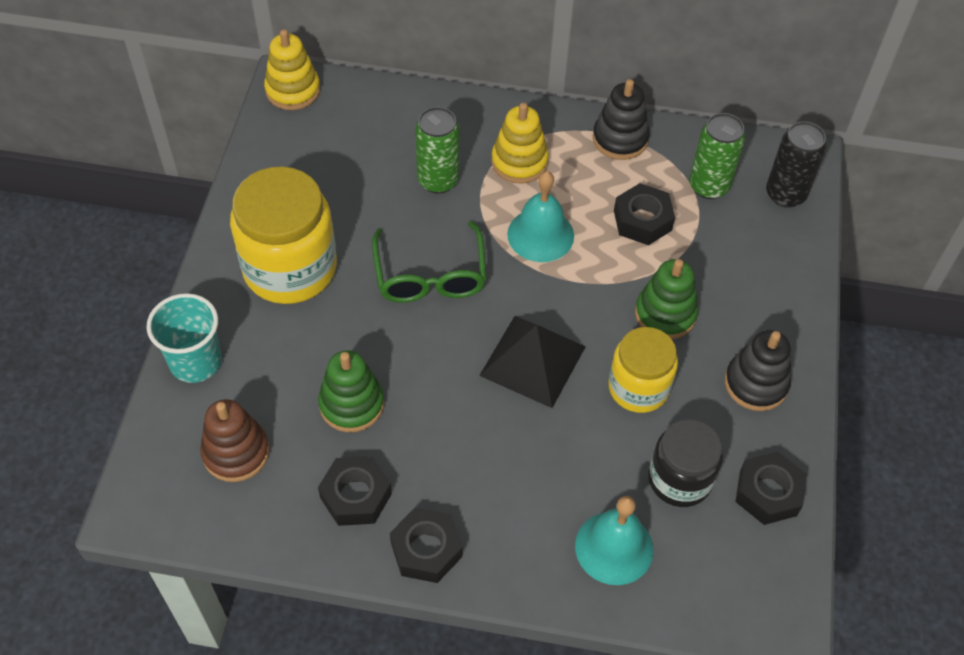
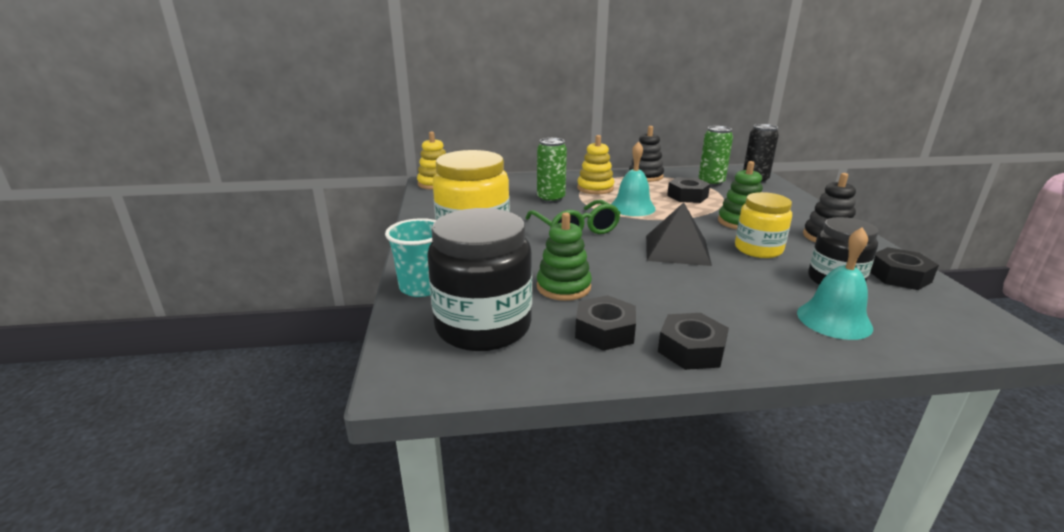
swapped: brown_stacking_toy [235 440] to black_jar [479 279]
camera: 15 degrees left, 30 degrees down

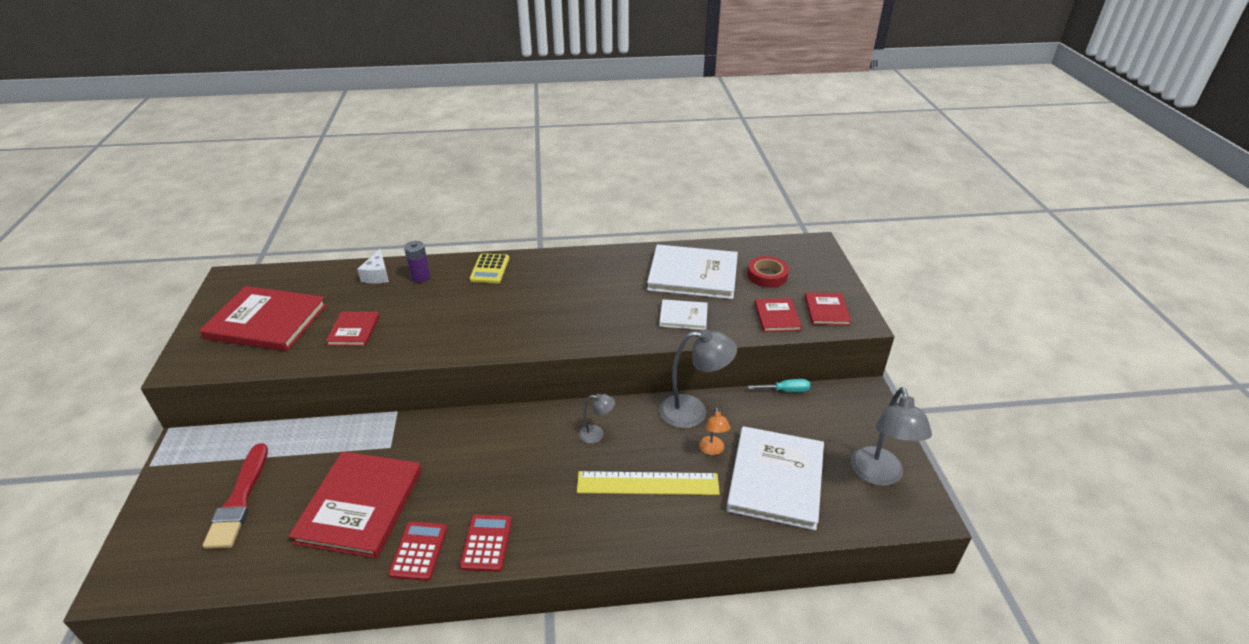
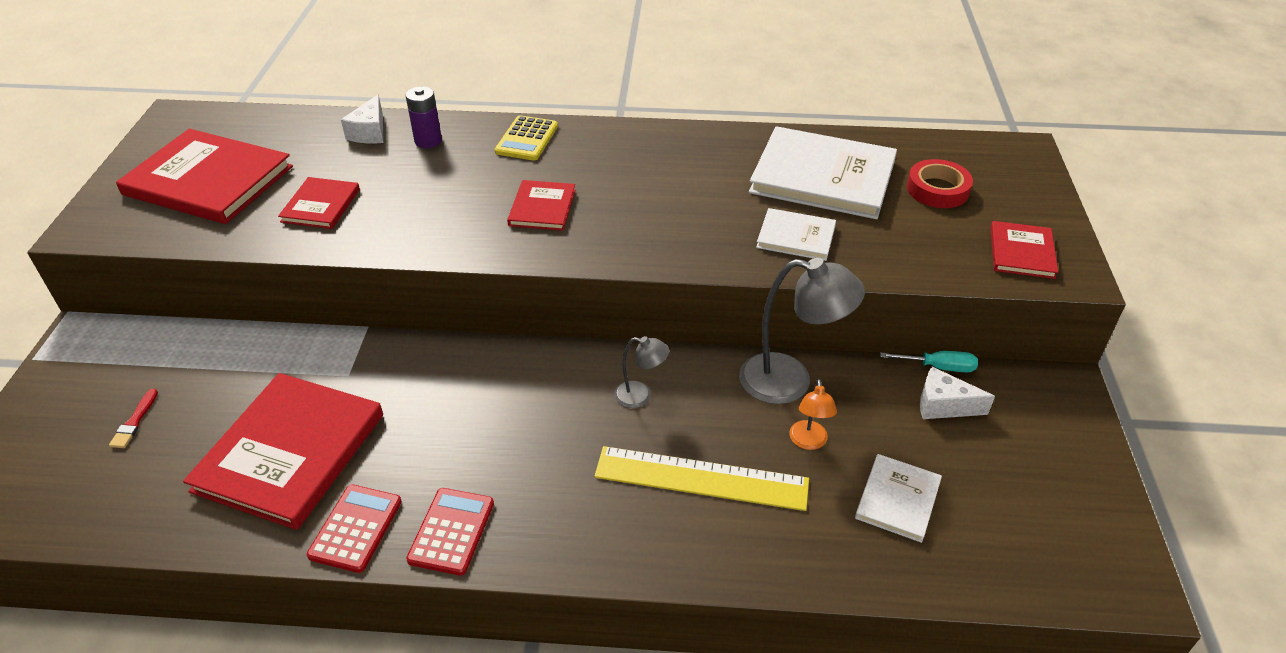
gone: grey_lamp [891 436]
new: white_cheese [957 393]
shifted: red_book [778 315] to [541 205]
scaled: white_book [775 478] = [898 498] x0.51; red_brush [235 496] = [133 418] x0.43
camera: 10 degrees right, 5 degrees up

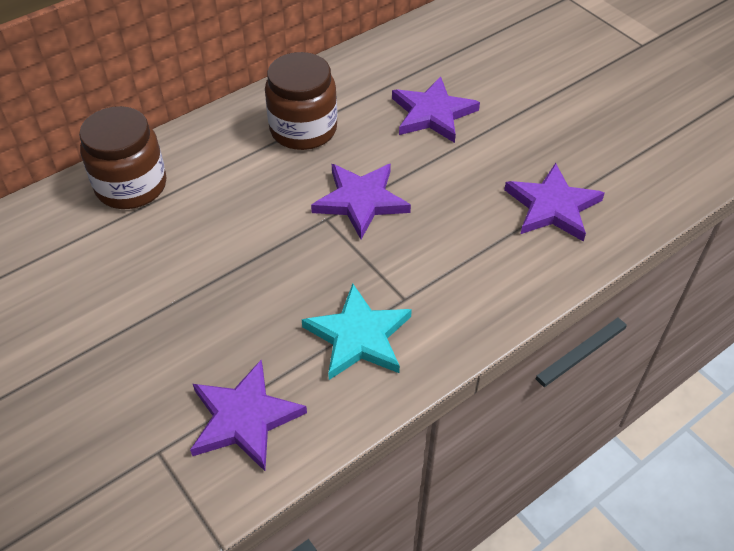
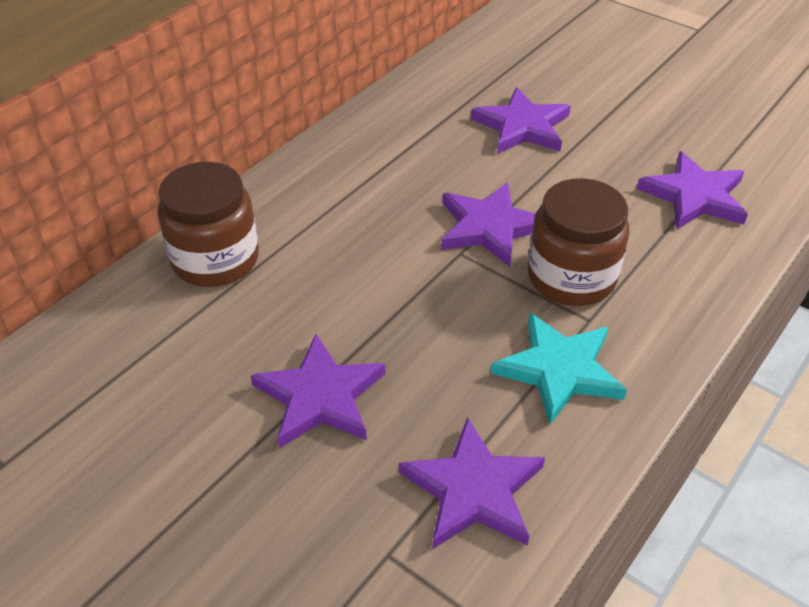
new: purple_star [317 391]
shifted: brown_jar [301 101] to [579 242]
camera: 15 degrees left, 5 degrees down

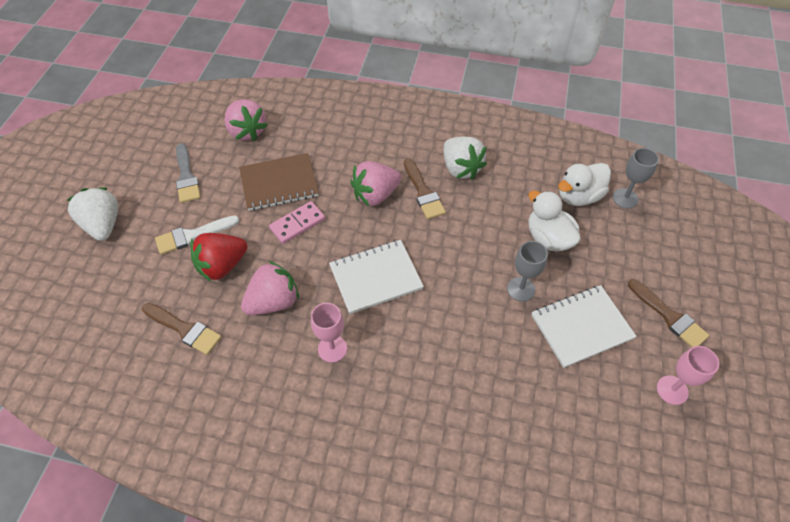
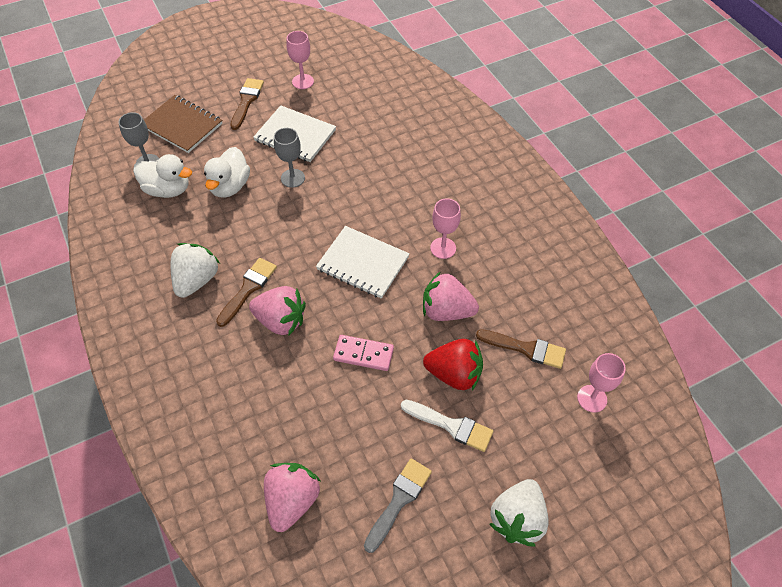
new: pink_goblet [601 383]
shifted: brown_notebook [279 182] to [183 124]
rotated: brown_brush [181 329] = [521 349] 120 degrees clockwise
camera: 130 degrees left, 0 degrees up

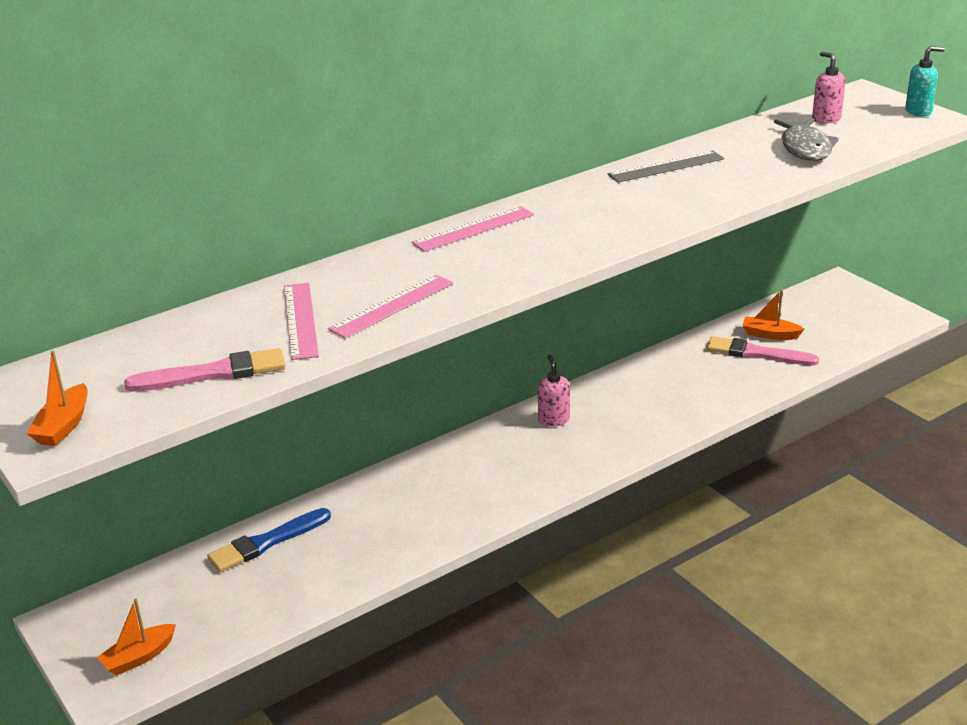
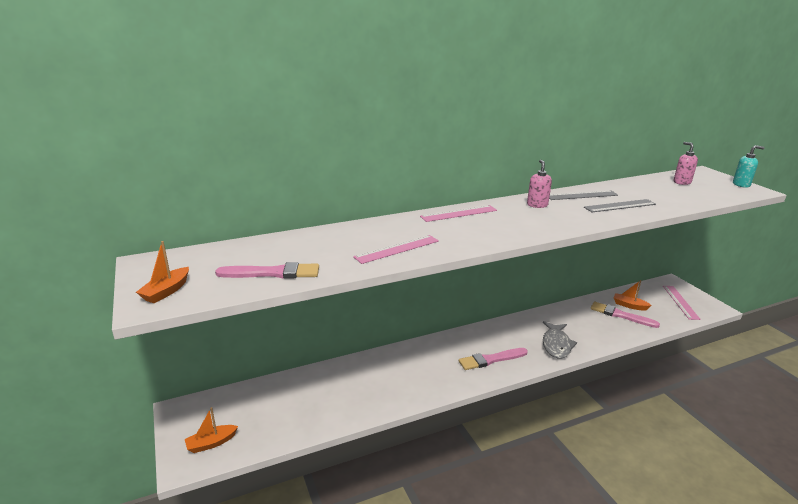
gone: blue_brush [269 540]
new: grey_ruler [620 205]; pink_brush [493 359]
shifted: grey_fish [806 139] to [560 340]; pink_ruler [301 321] to [682 303]; pink_soap_dispenser [554 391] to [539 184]
camera: 10 degrees right, 5 degrees down

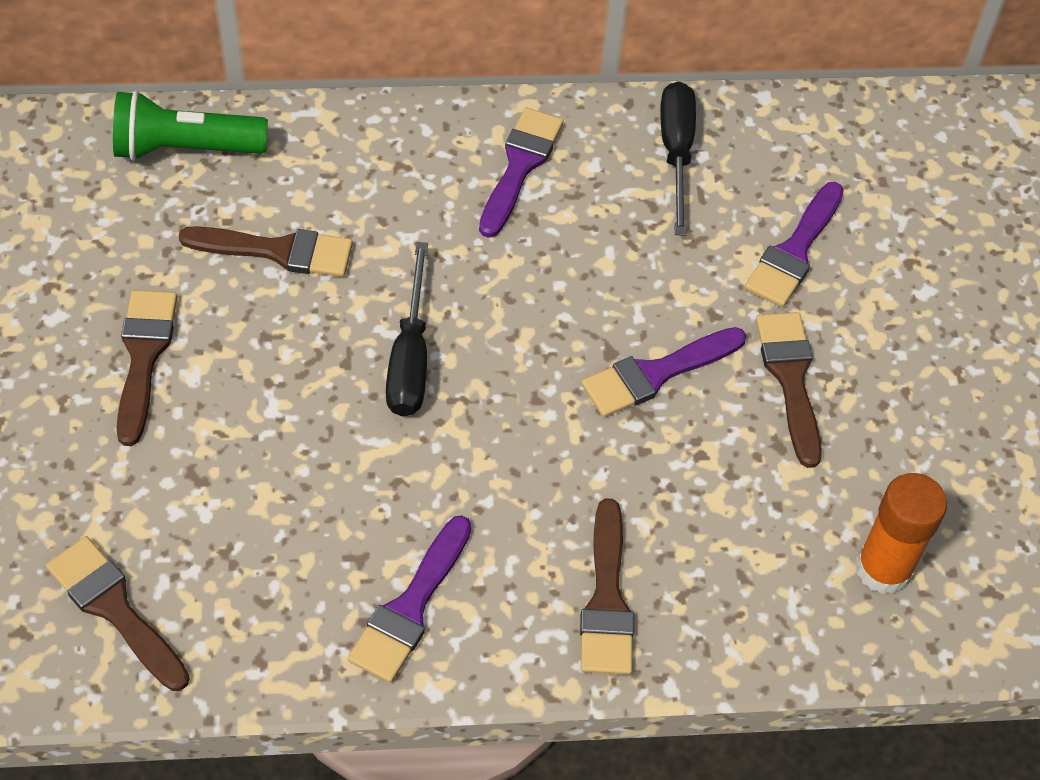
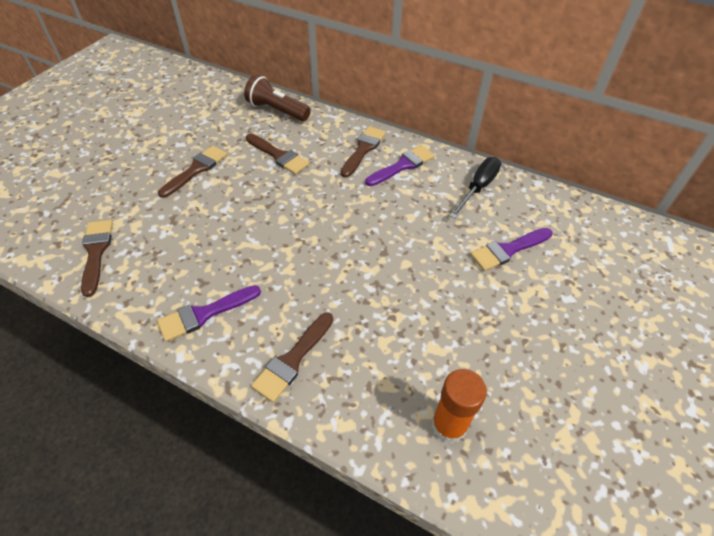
gone: black_screwdriver [407 329]; purple_brush [663 372]
shifted: brown_brush [789 390] to [363 151]
repainted: green_flashlight [190 125] to brown_flashlight [277 98]
camera: 35 degrees right, 5 degrees down

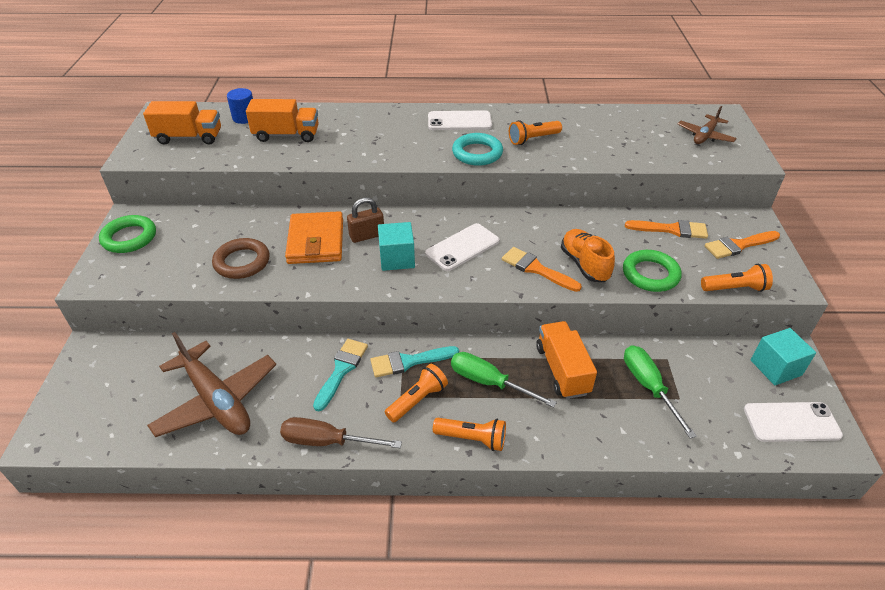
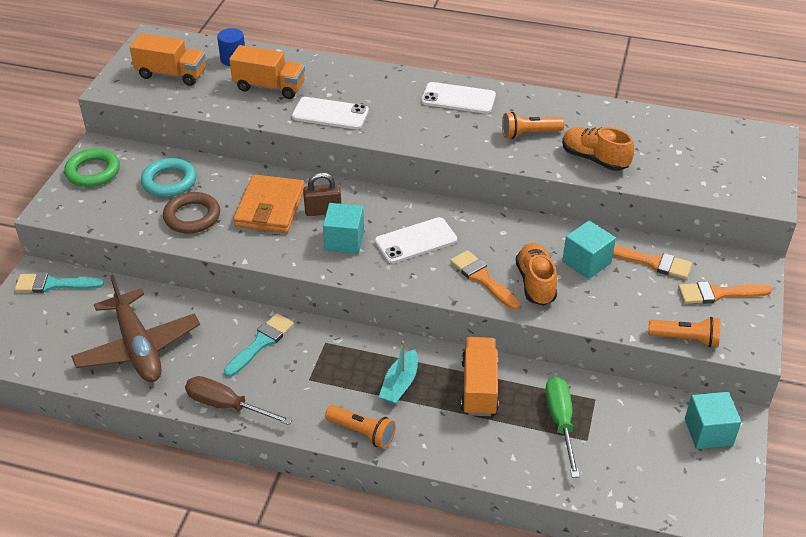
gone: brown_plane [707 125]; green_ring [652 271]; orange_flashlight [416 393]
new: orange_shoe [598 149]; turquoise_cube [589 250]
shifted: turquoise_ring [477 149] to [168 177]; turquoise_brush [414 361] to [59 282]; white_phone [793 422] to [330 113]
swapped: green_screwdriver [504 380] to turquoise_boat [398 372]
camera: 15 degrees right, 0 degrees up

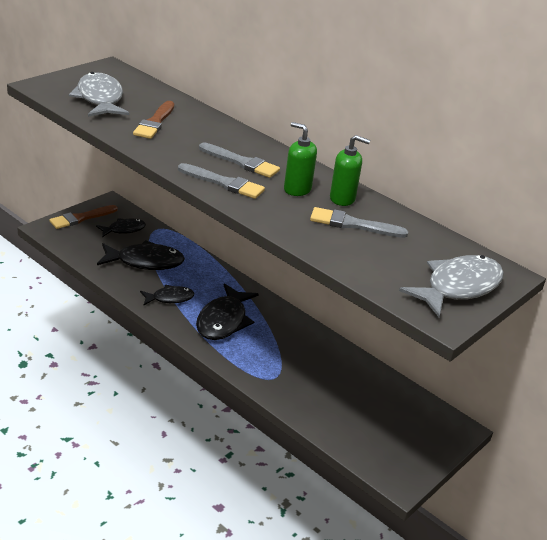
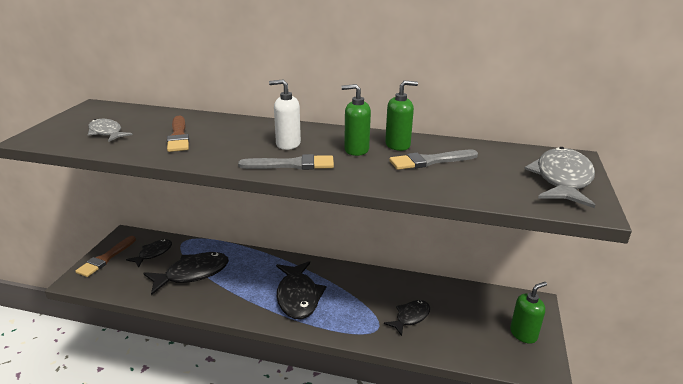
new: green_soap_dispenser [528 313]
shifted: black_fish [167 295] to [407 318]
swapped: grey_brush [239 160] to white_soap_dispenser [285 114]
scaled: grey_fish [99 94] = [110 130] x0.60
camera: 25 degrees left, 5 degrees down

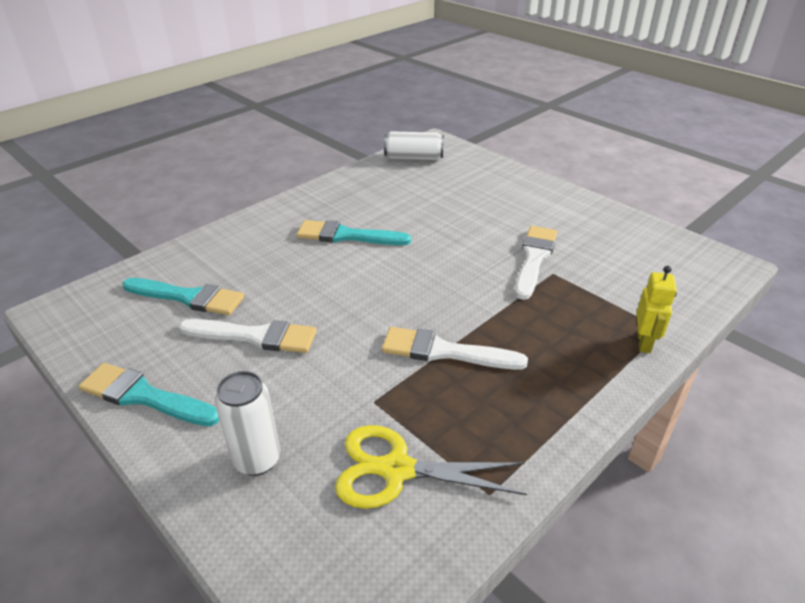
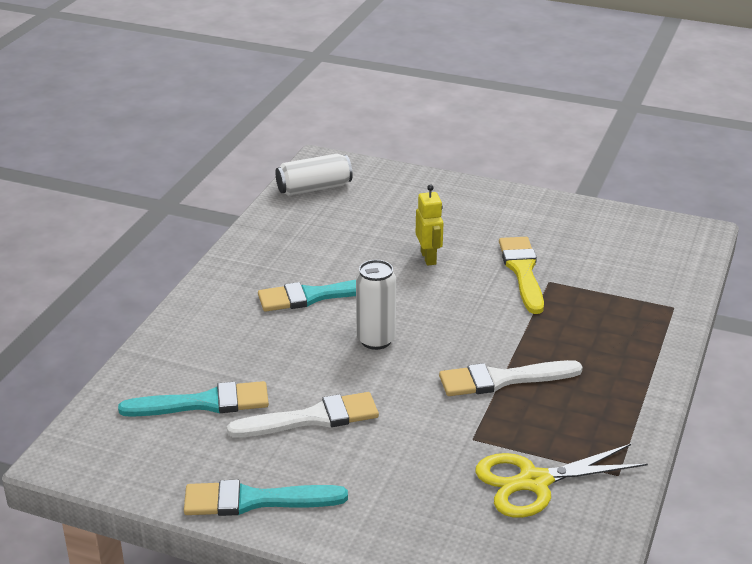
shifted: yellow_robot [656 309] to [429 225]; white_can [247 423] to [376 305]
repainted: white_brush [536 263] to yellow_brush [521 275]
camera: 25 degrees left, 5 degrees down

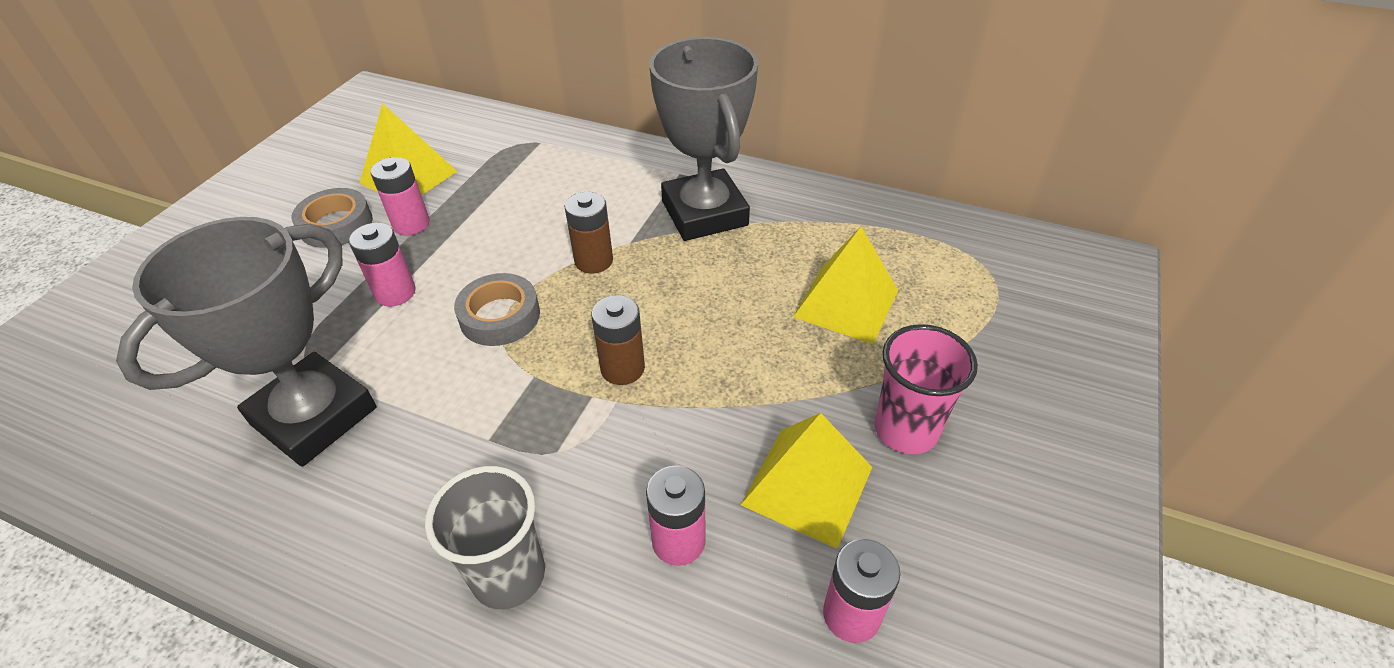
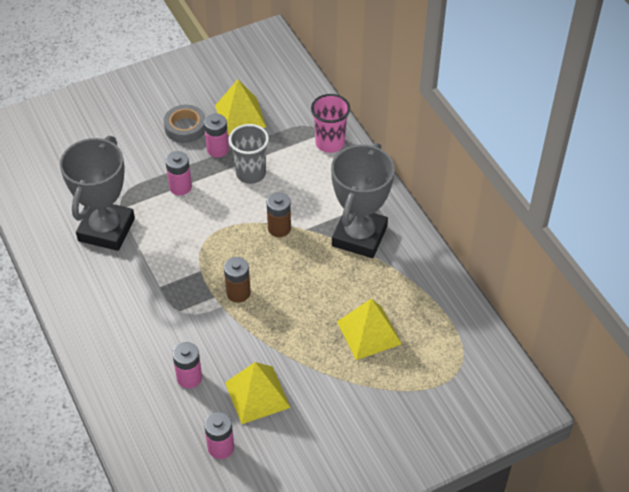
gone: grey_tape [497 309]
shifted: pink_cup [926 389] to [330 123]; grey_cup [485 537] to [249 154]
rotated: grey_trophy [246 342] = [97 193] 60 degrees counterclockwise
camera: 40 degrees right, 5 degrees up

